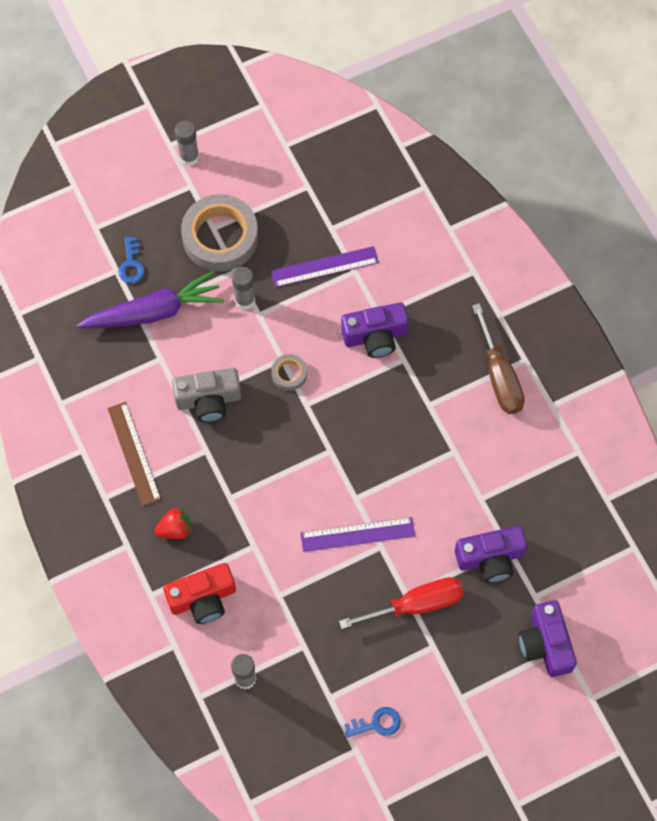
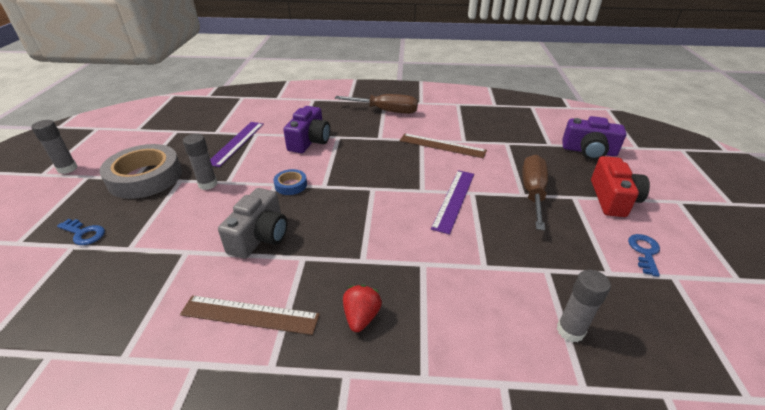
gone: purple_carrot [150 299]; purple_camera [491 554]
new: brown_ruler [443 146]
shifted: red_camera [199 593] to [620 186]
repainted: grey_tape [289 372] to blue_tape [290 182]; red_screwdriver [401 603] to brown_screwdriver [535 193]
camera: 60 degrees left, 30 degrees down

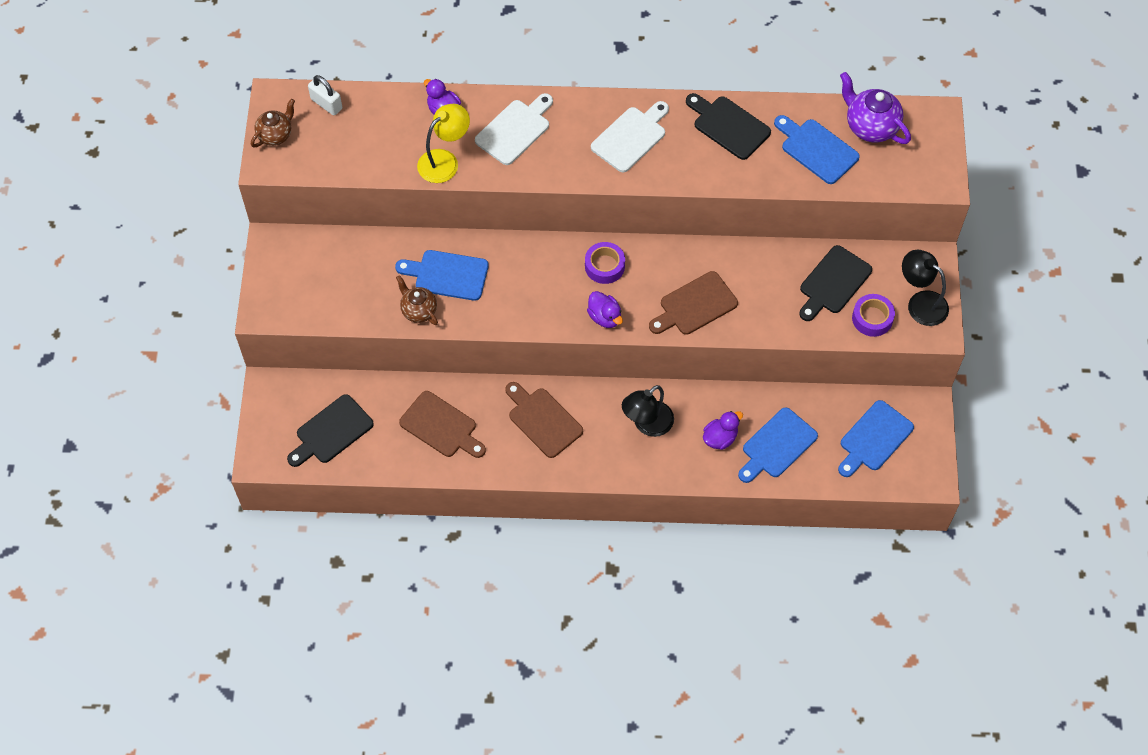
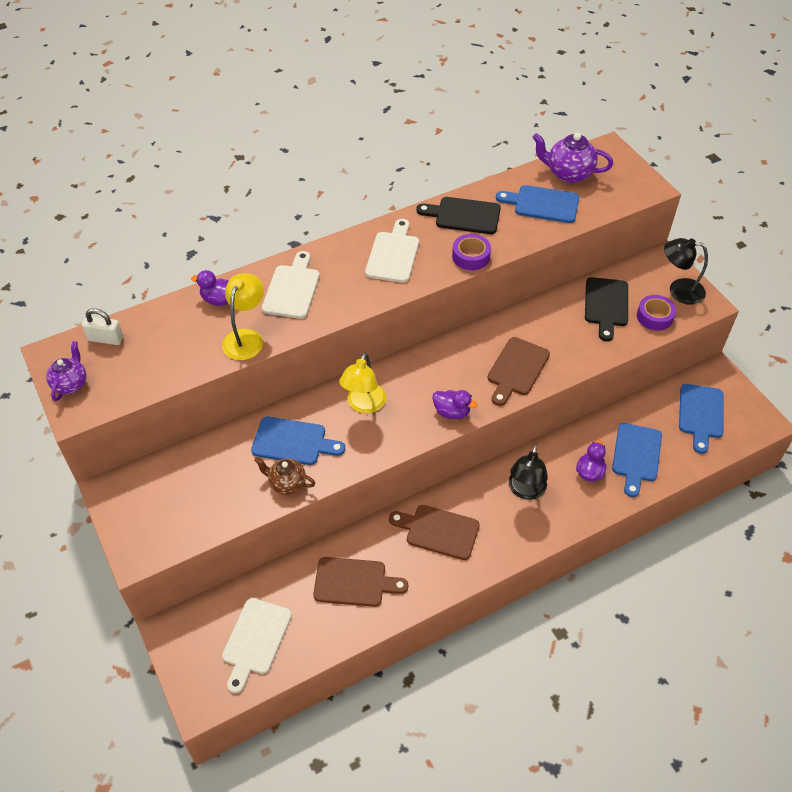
new: yellow_lamp [362 383]
shifted: purple_tape [605 263] to [471 252]
repainted: brown_teapot [273 123] to purple_teapot [66 371]; black_cutting_board [330 430] to white_cutting_board [257 645]
rotated: blue_cutting_board [442 275] = [298 441] 150 degrees counterclockwise
camera: 30 degrees left, 10 degrees down

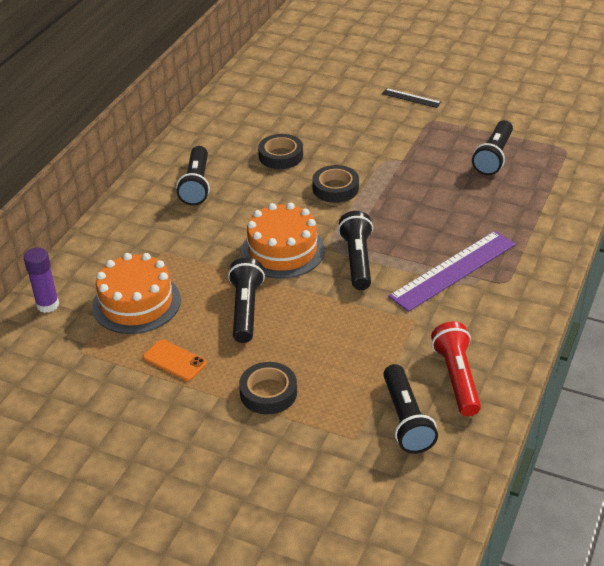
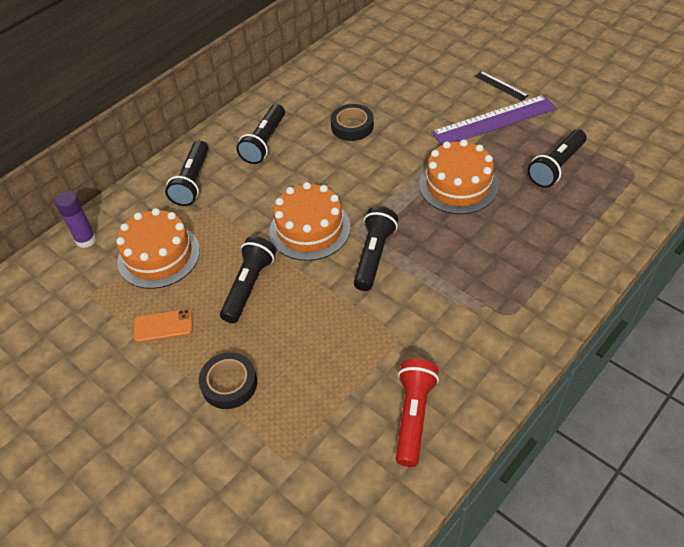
gone: black_tape [335 184]
new: orange_cake [458 176]
shifted: purple_ruler [452 271] to [494 120]; black_flashlight [410 409] to [186 173]
rotated: orange_phone [175 360] = [163 325] 60 degrees counterclockwise
camera: 20 degrees right, 10 degrees up

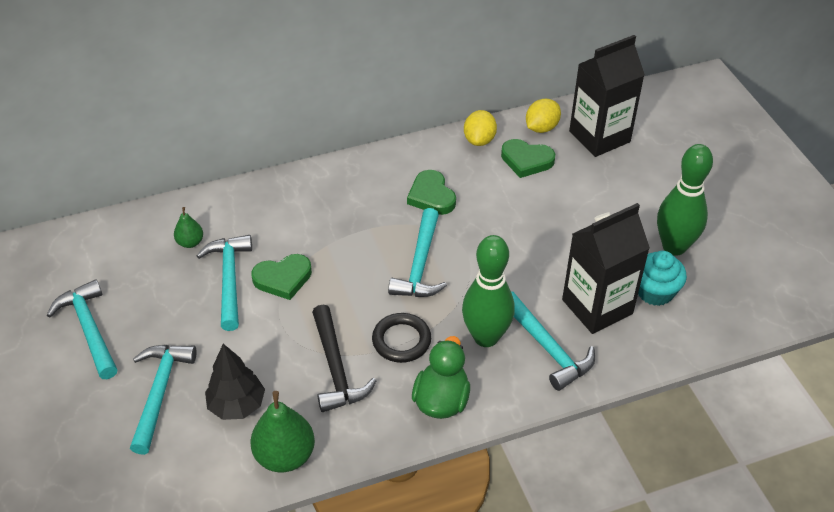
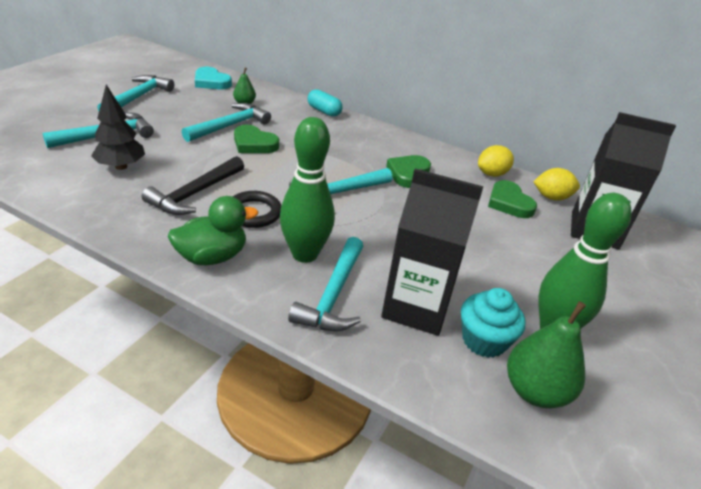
new: turquoise_heart [213 78]; turquoise_capsule [325 103]
shifted: green_pear [282 432] to [546 354]
camera: 45 degrees right, 10 degrees down

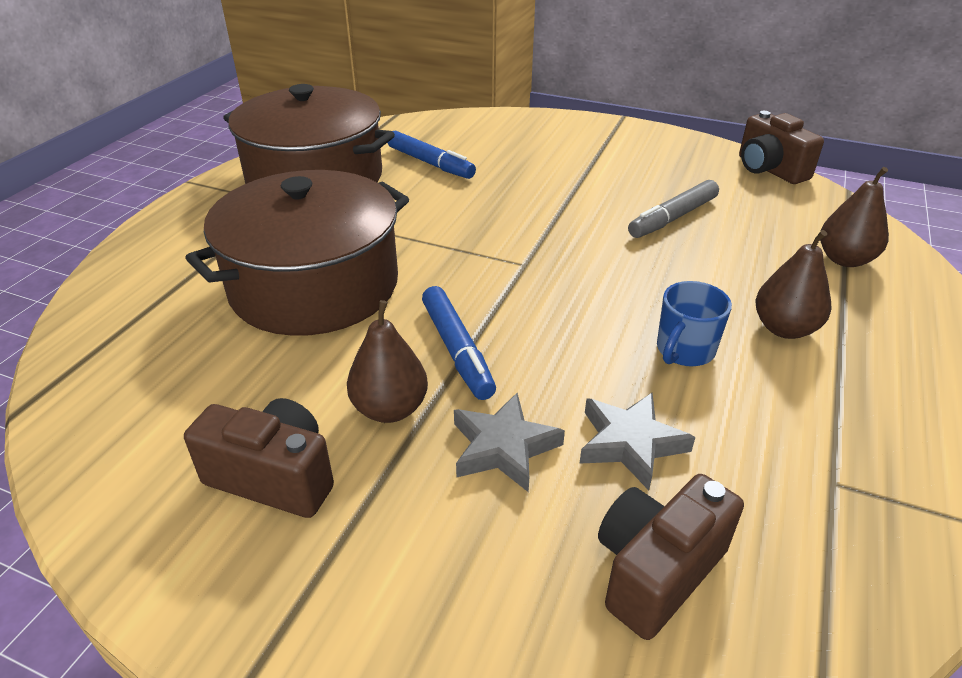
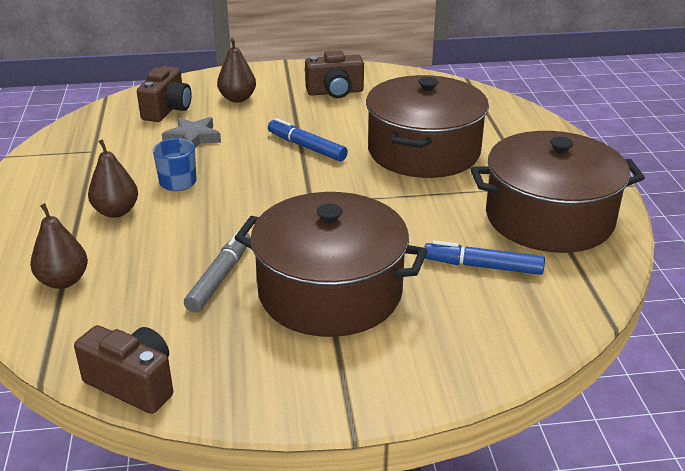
gone: grey_star [509 442]
new: brown_pot [331 264]
shifted: brown_pear [387 361] to [236 70]
camera: 150 degrees right, 5 degrees down

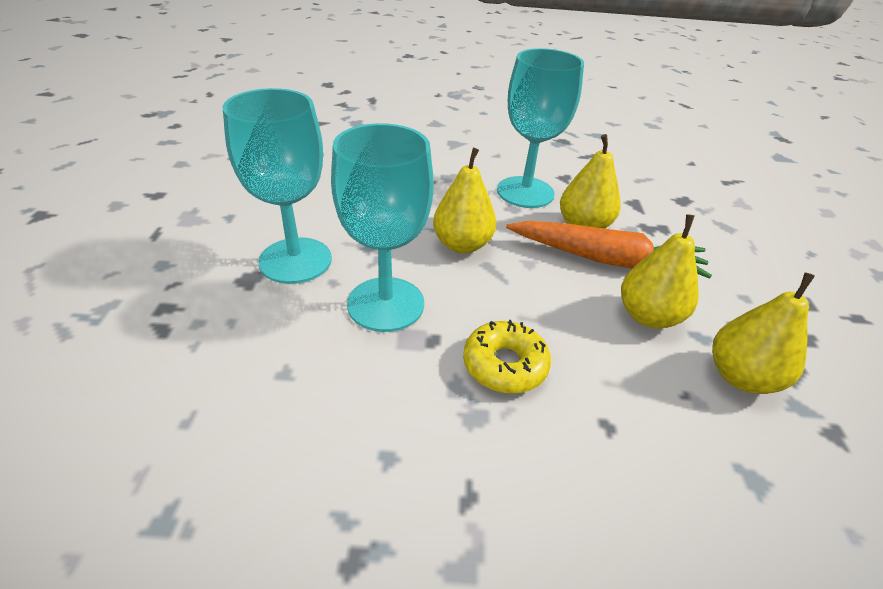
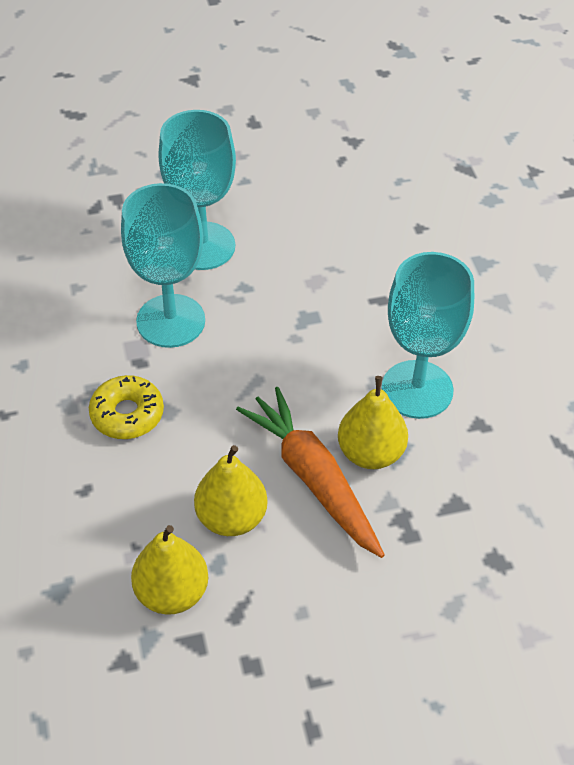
gone: yellow_pear [464 200]
rotated: orange_carrot [609 250] = [310 472] 150 degrees clockwise
camera: 75 degrees right, 10 degrees up

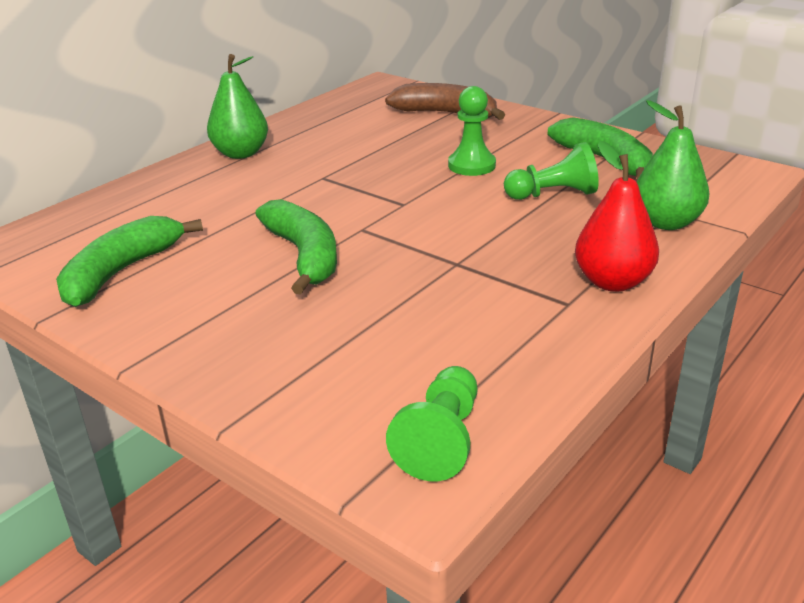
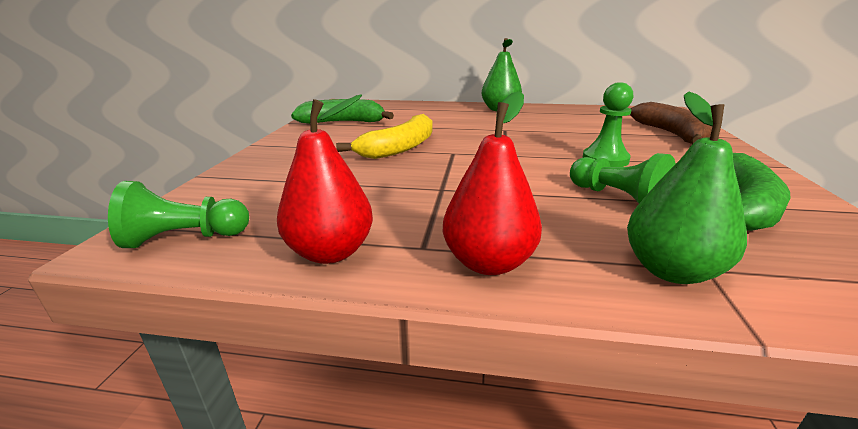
new: red_pear [325 179]
repainted: green_banana [296 247] to yellow_banana [384 136]
camera: 60 degrees right, 5 degrees down

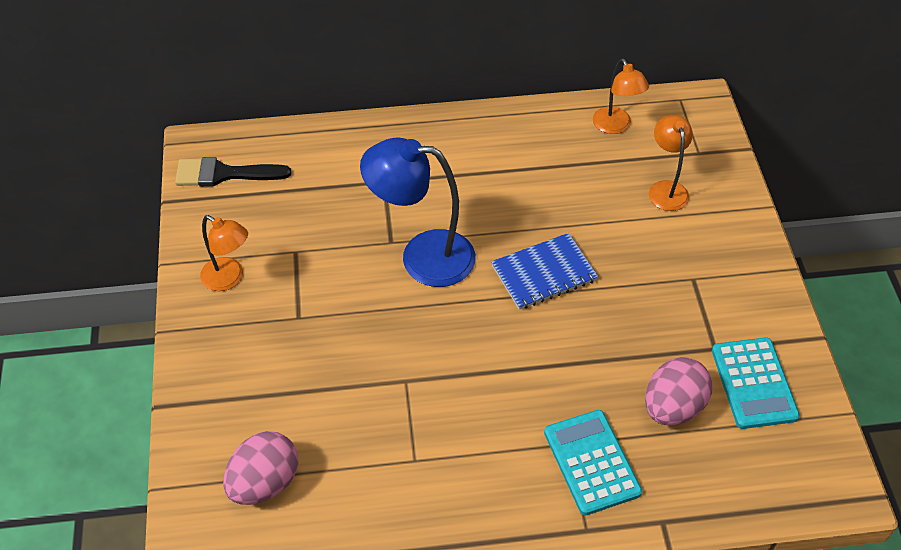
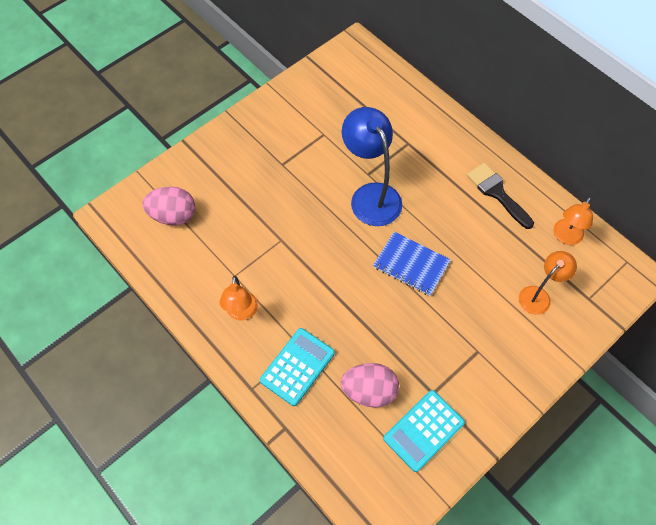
shifted: black_brush [233 172] to [500 196]; orange_lamp [224 253] to [239 298]
camera: 55 degrees right, 10 degrees up

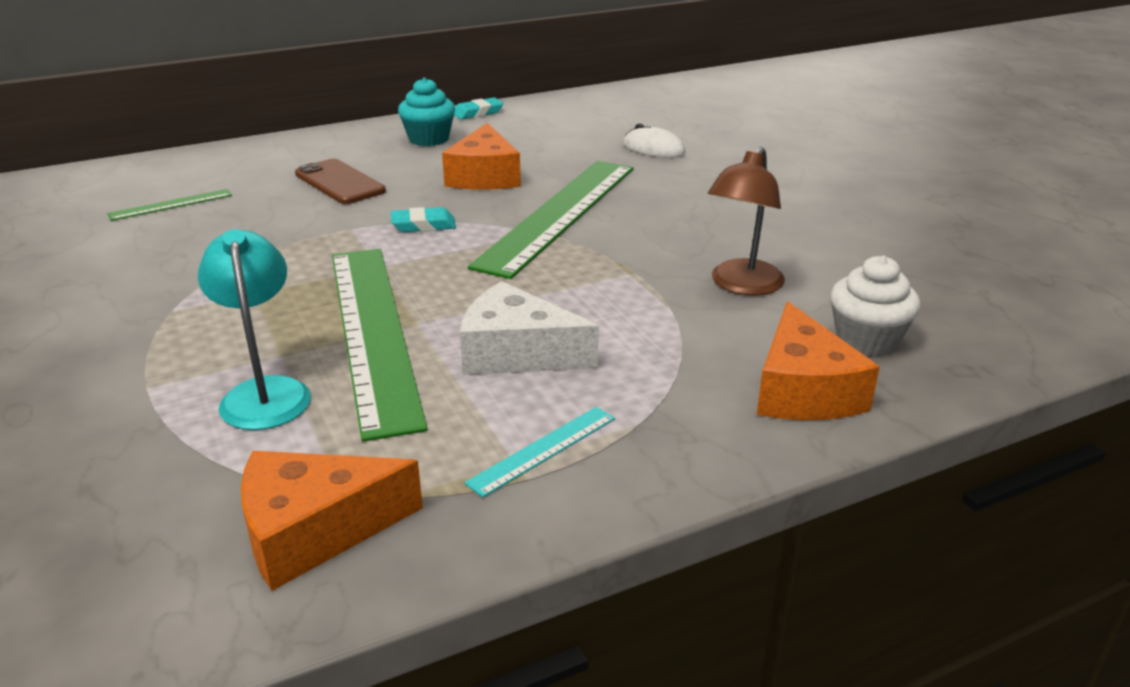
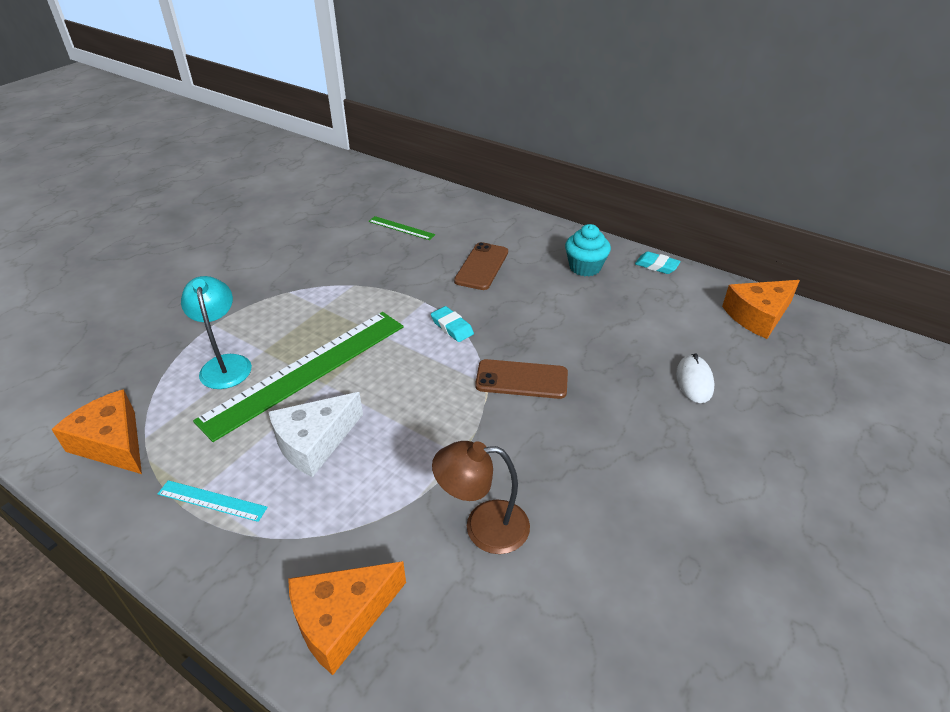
gone: white_cupcake [875 306]
shifted: orange_cheese [481 156] to [761 309]
swapped: green_ruler [550 220] to brown_phone [521 379]
rotated: turquoise_lamp [254 329] = [216 332] 60 degrees counterclockwise; white_cheese [529 328] = [316 434] 120 degrees counterclockwise
camera: 60 degrees right, 10 degrees up

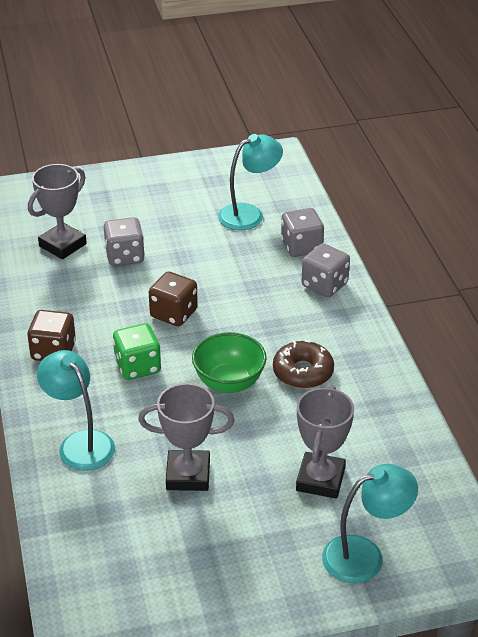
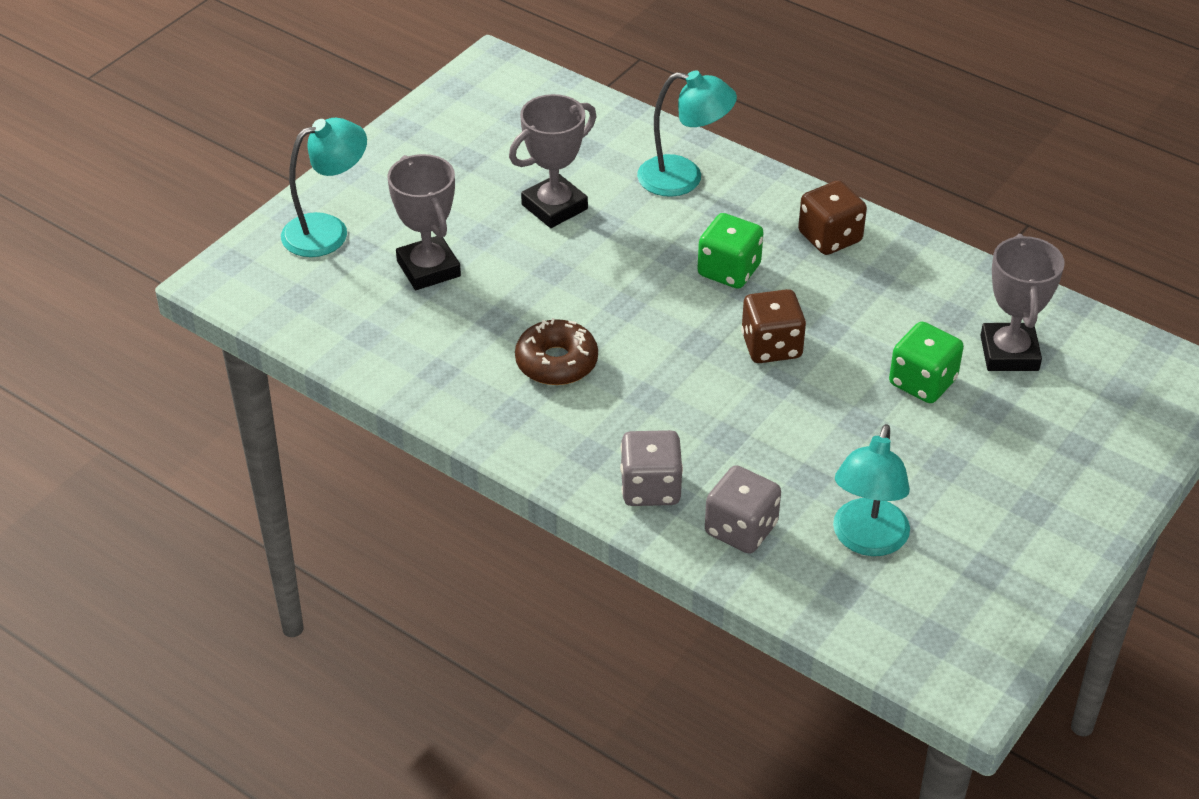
gone: green_bowl [229 362]
repainted: grey_dice [124 241] to green_dice [926 362]
rotated: turquoise_lamp [370 523] = [324 187] 150 degrees counterclockwise
camera: 140 degrees right, 5 degrees up

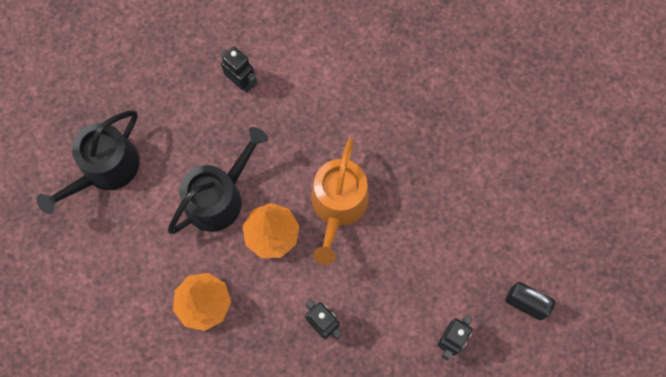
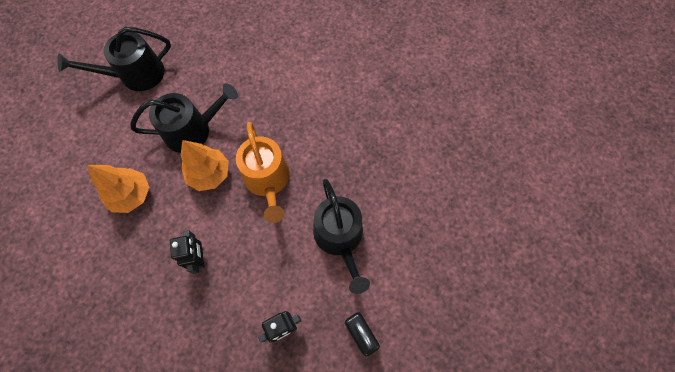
gone: black_robot [239 69]
new: black_watering_can [341 236]
rotated: orange_watering_can [340 201] = [263 172] 60 degrees counterclockwise
camera: 30 degrees right, 5 degrees down

